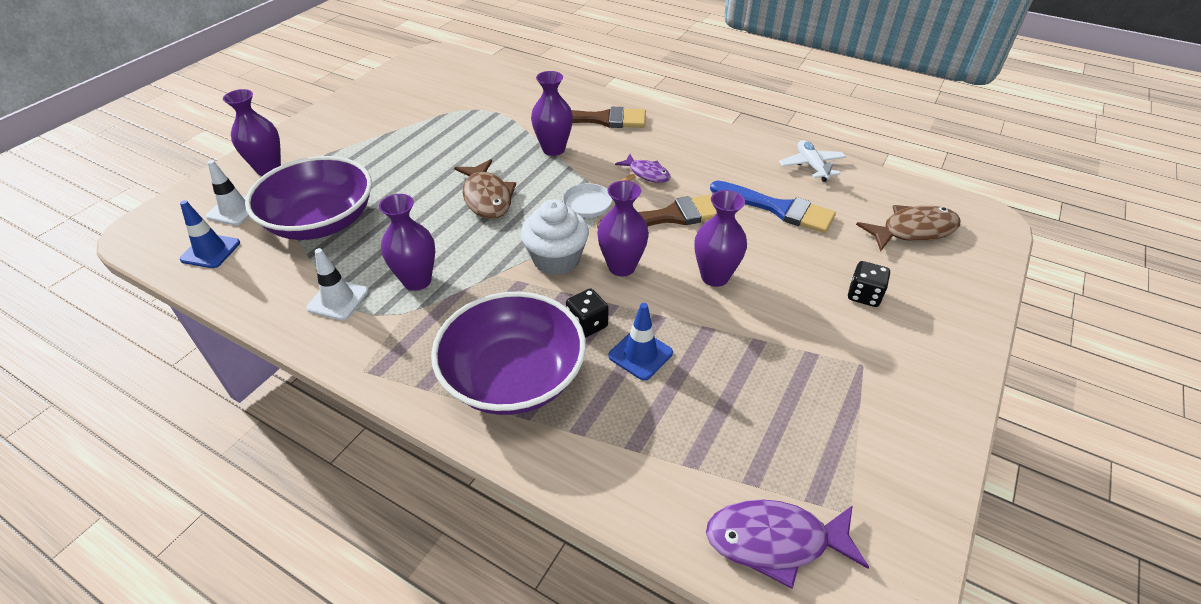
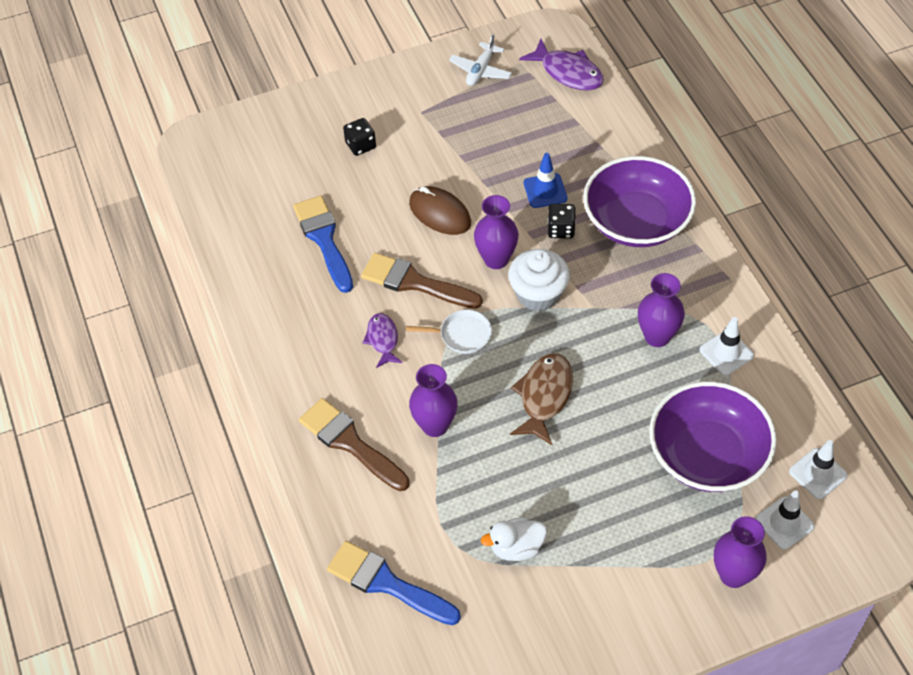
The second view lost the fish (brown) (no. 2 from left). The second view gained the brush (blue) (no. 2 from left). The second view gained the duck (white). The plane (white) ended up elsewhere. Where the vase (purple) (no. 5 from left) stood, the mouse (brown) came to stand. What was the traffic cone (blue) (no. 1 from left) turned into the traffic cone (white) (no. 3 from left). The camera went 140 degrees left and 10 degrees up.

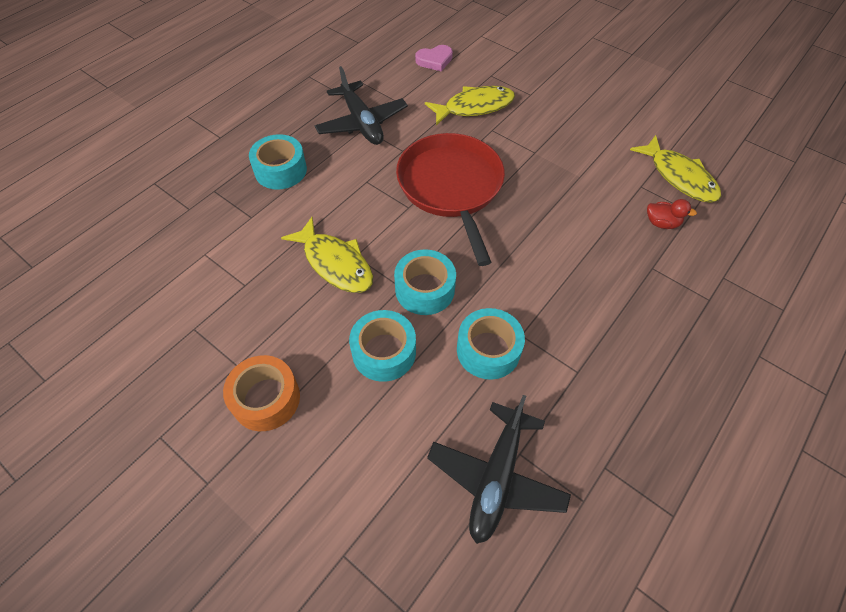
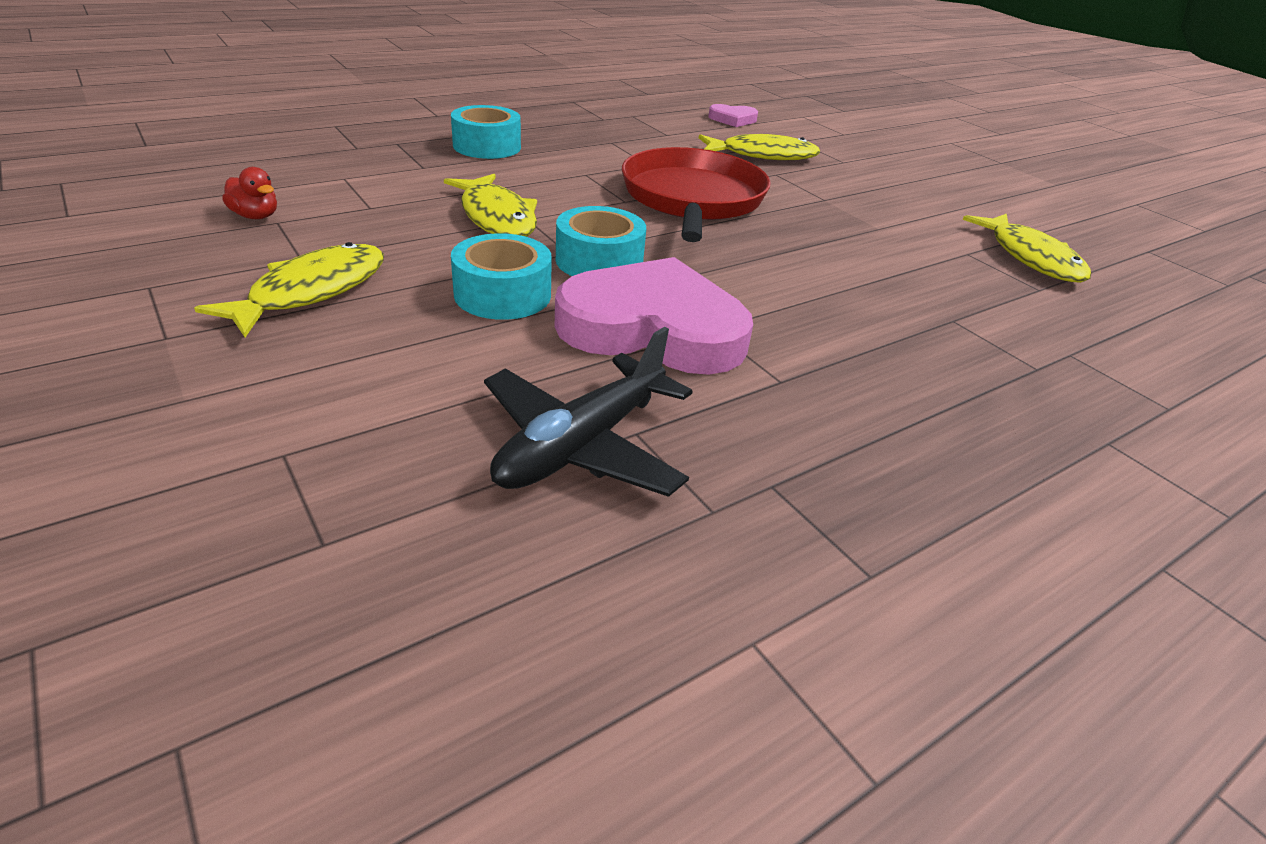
The second view lost the plane (black) (no. 1 from left). The duck (red) ended up elsewhere. Where the tape (orange) stood, the fish (yellow) (no. 1 from left) came to stand. Where the tape (turquoise) (no. 4 from left) stood, the heart (pink) (no. 1 from left) came to stand. The camera went 15 degrees right and 20 degrees down.

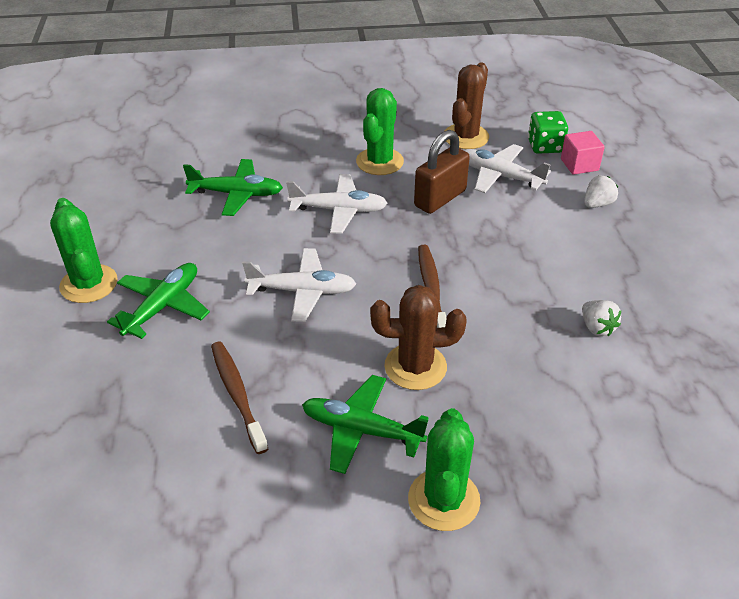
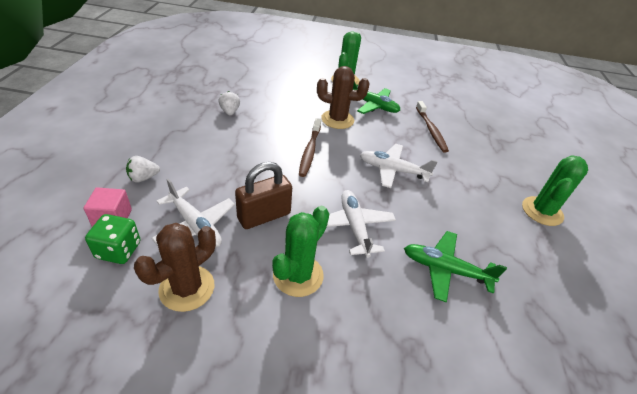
The second view lost the plane (green) (no. 1 from left). The cactus (green) (no. 1 from left in the first image) ended up facing another way, 45 degrees clockwise from before. The plane (white) (no. 2 from left) ended up facing another way, 60 degrees clockwise from before. The camera went 170 degrees left and 0 degrees up.

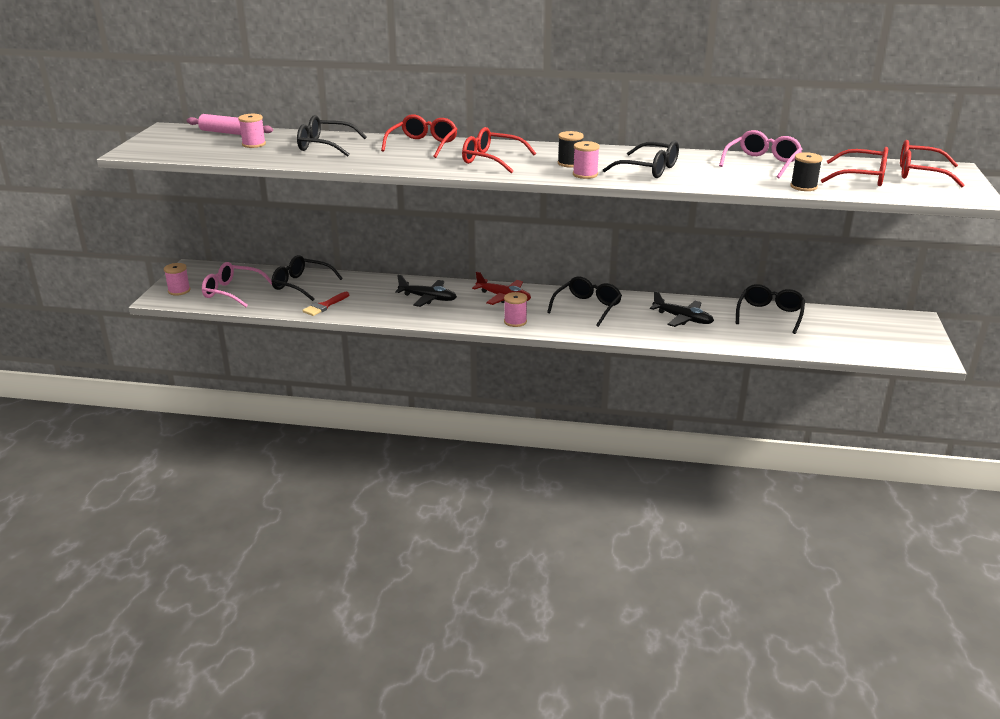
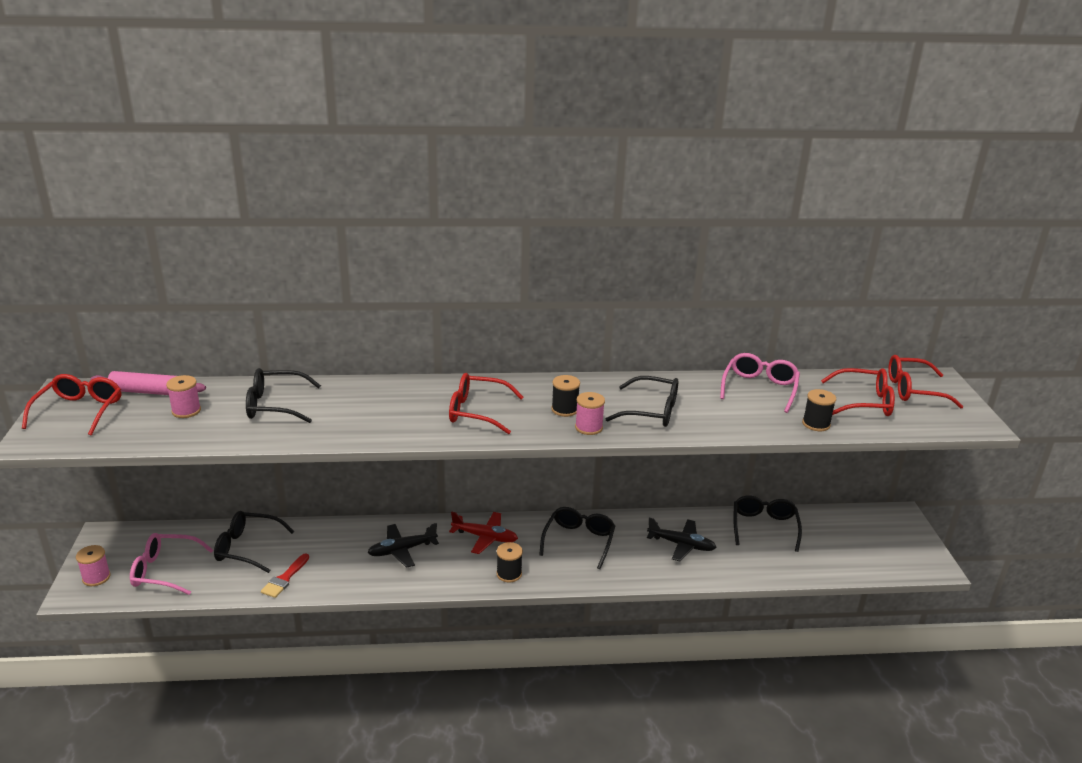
The glasses (red) (no. 1 from left) ended up elsewhere. What was the spool (pink) (no. 3 from left) turned into the spool (black) (no. 1 from left). The plane (black) (no. 1 from left) ended up facing another way, 150 degrees clockwise from before. The camera went 15 degrees left and 0 degrees up.

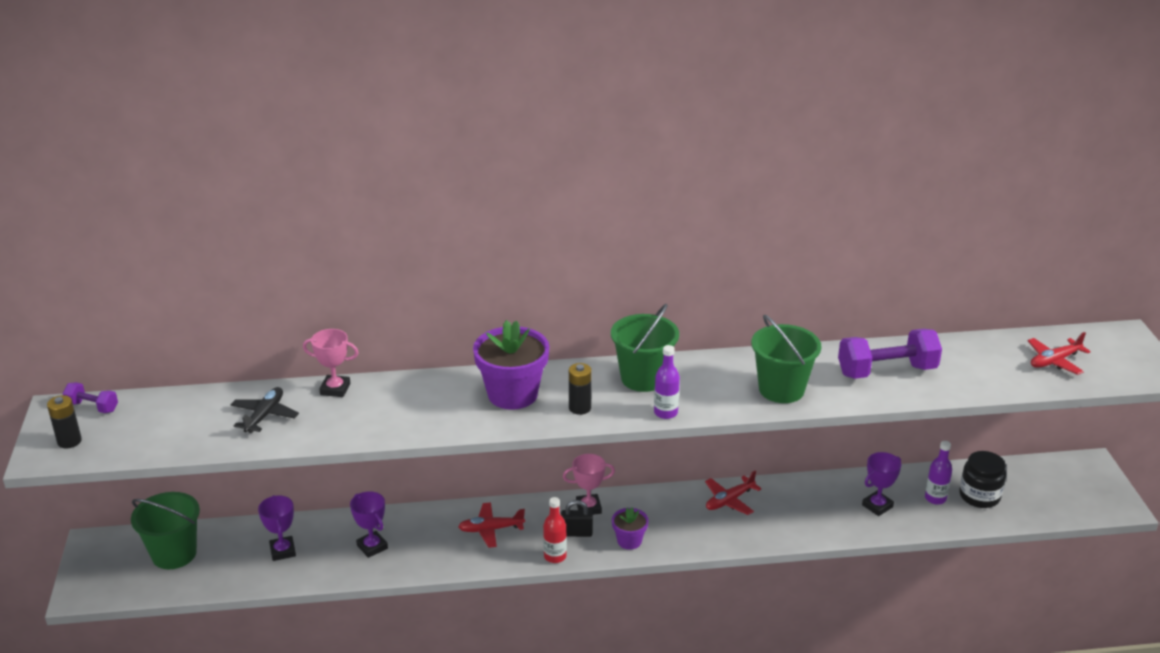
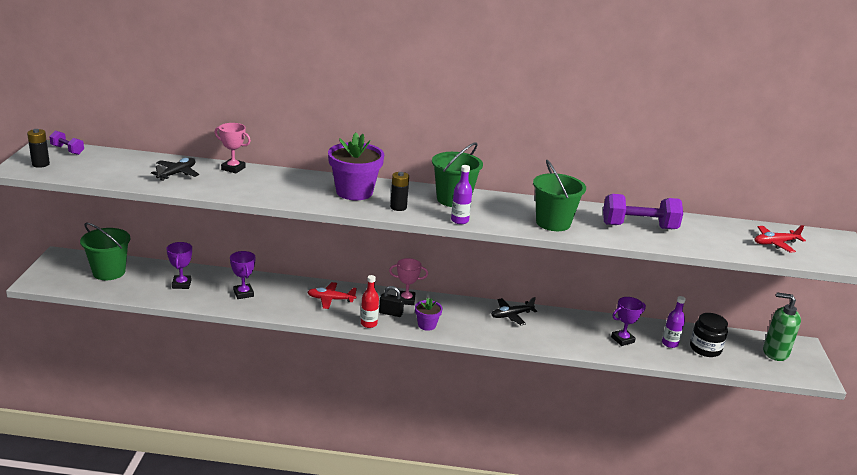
The second view gained the soap dispenser (green). What was the plane (red) (no. 2 from left) turned into the plane (black) (no. 2 from left). The camera went 10 degrees right and 5 degrees down.

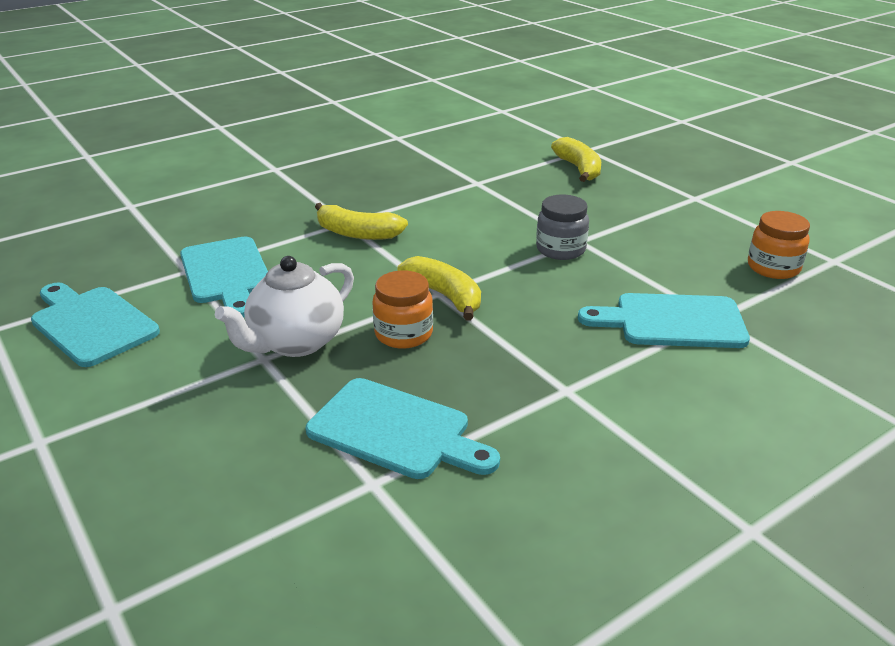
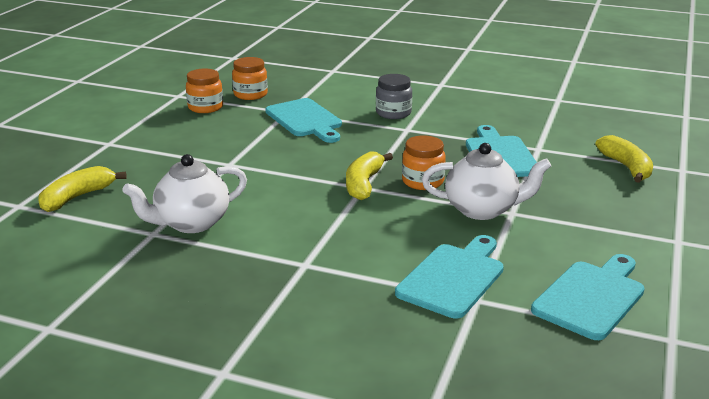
The second view gained the teapot (white) (no. 1 from left). The second view gained the jar (orange) (no. 2 from left). The banana (yellow) (no. 1 from left in the first image) ended up elsewhere. The jar (grey) ended up elsewhere. The cutting board (turquoise) (no. 1 from left in the first image) ended up facing another way, 150 degrees counterclockwise from before. The camera went 125 degrees left and 5 degrees down.

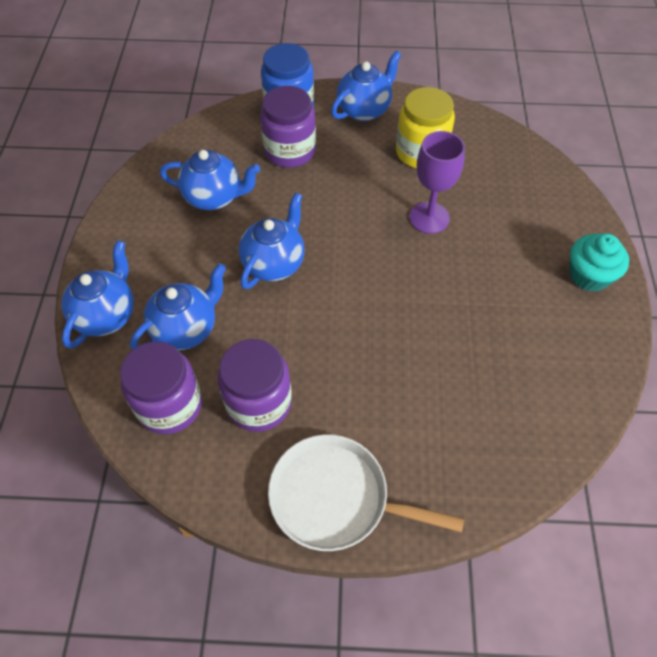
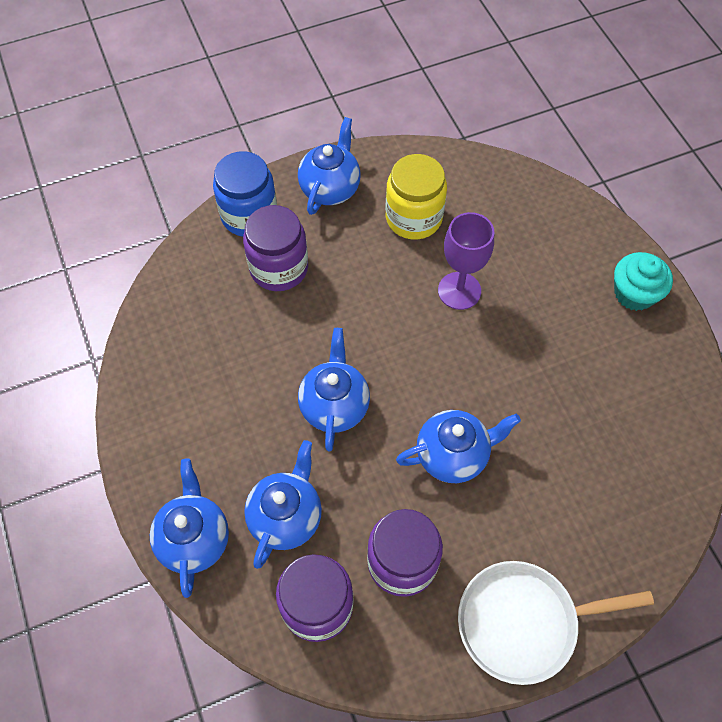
The teapot (blue) (no. 3 from left in the first image) ended up elsewhere. The camera went 25 degrees left and 5 degrees up.

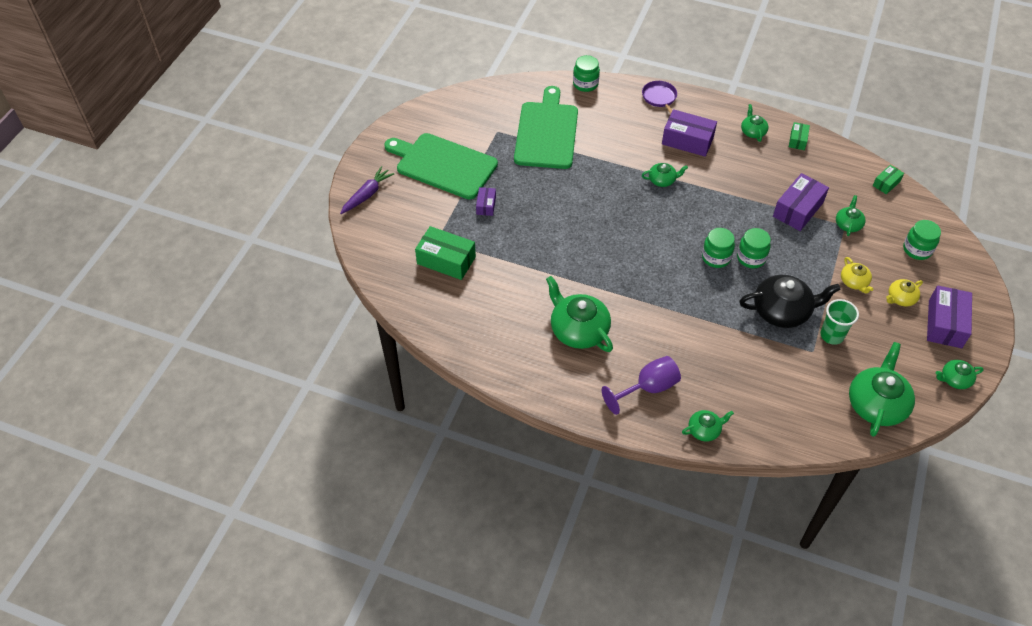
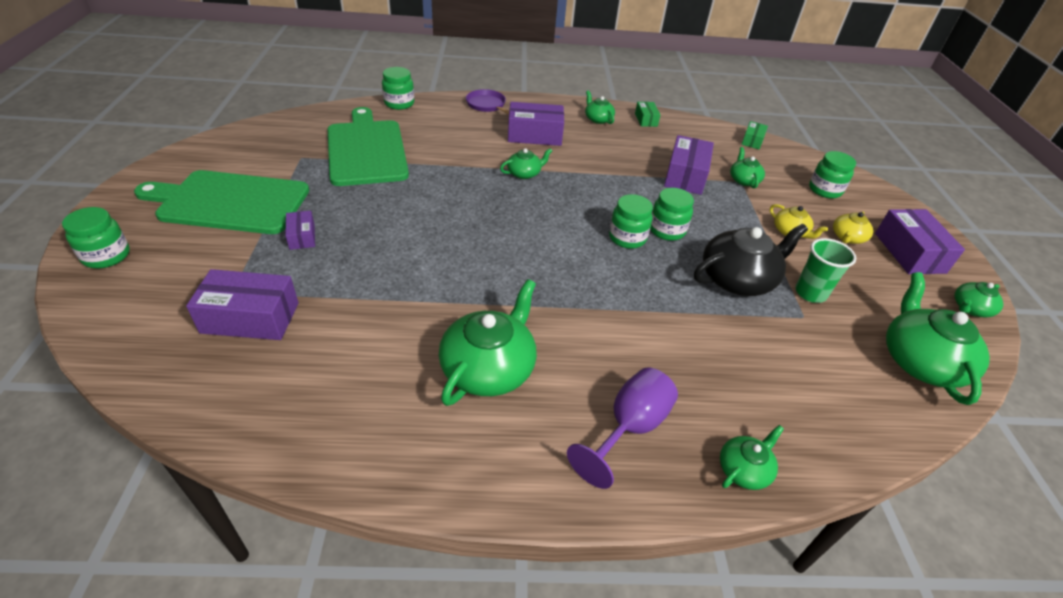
Where the carrot (purple) stood, the jar (green) (no. 1 from left) came to stand. What was the box (green) (no. 1 from left) turned into the box (purple) (no. 1 from left). The teapot (green) (no. 1 from left) ended up facing another way, 90 degrees clockwise from before. The camera went 25 degrees left and 10 degrees down.

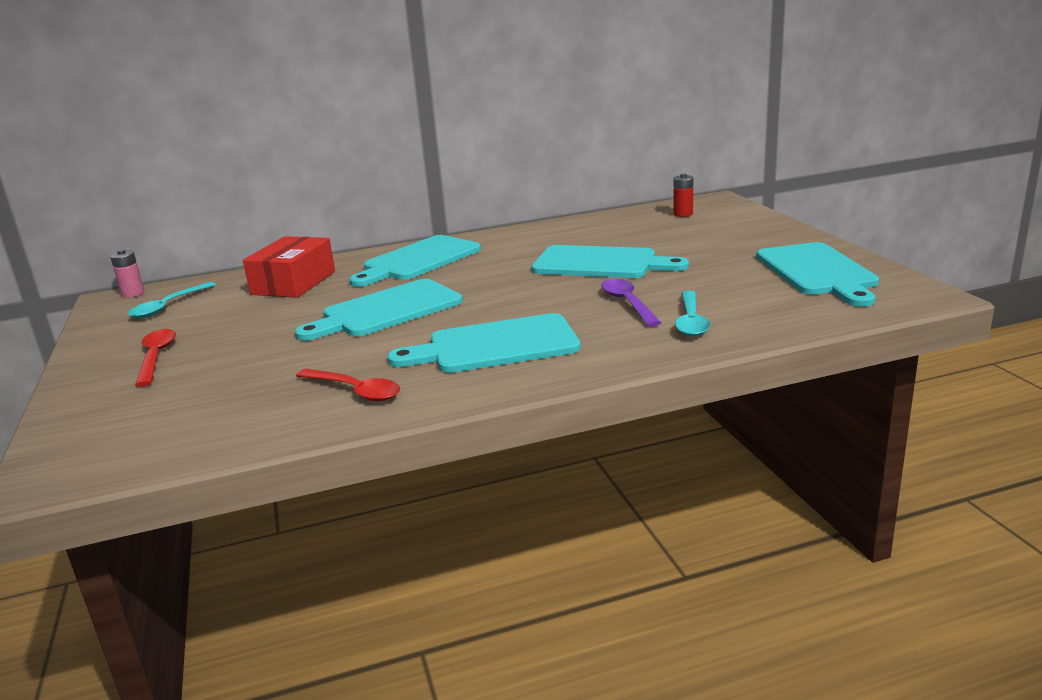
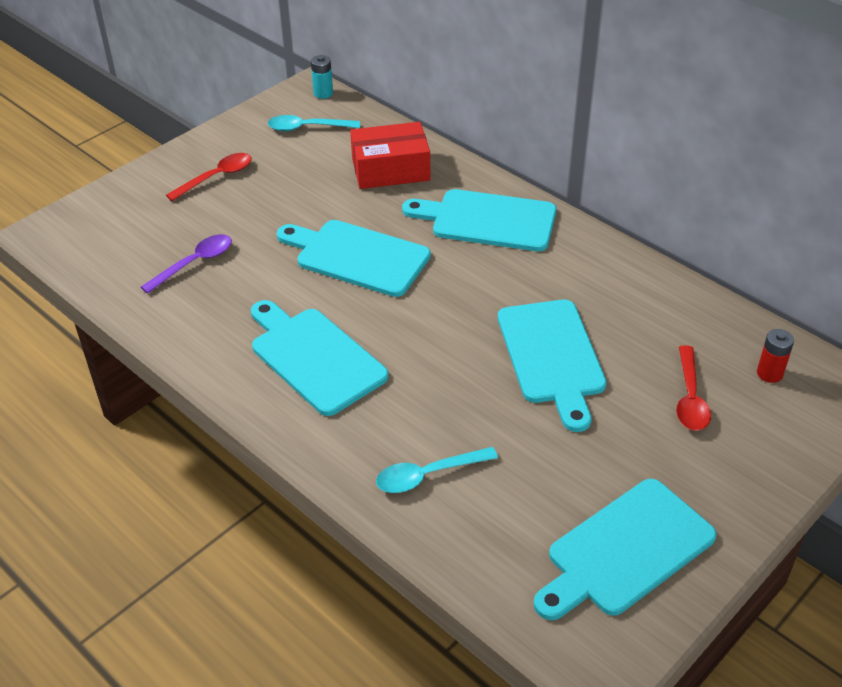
The spoon (red) (no. 2 from left) ended up elsewhere. The spoon (purple) ended up elsewhere. What was the battery (pink) turned into the battery (turquoise). The camera went 60 degrees right and 20 degrees up.

